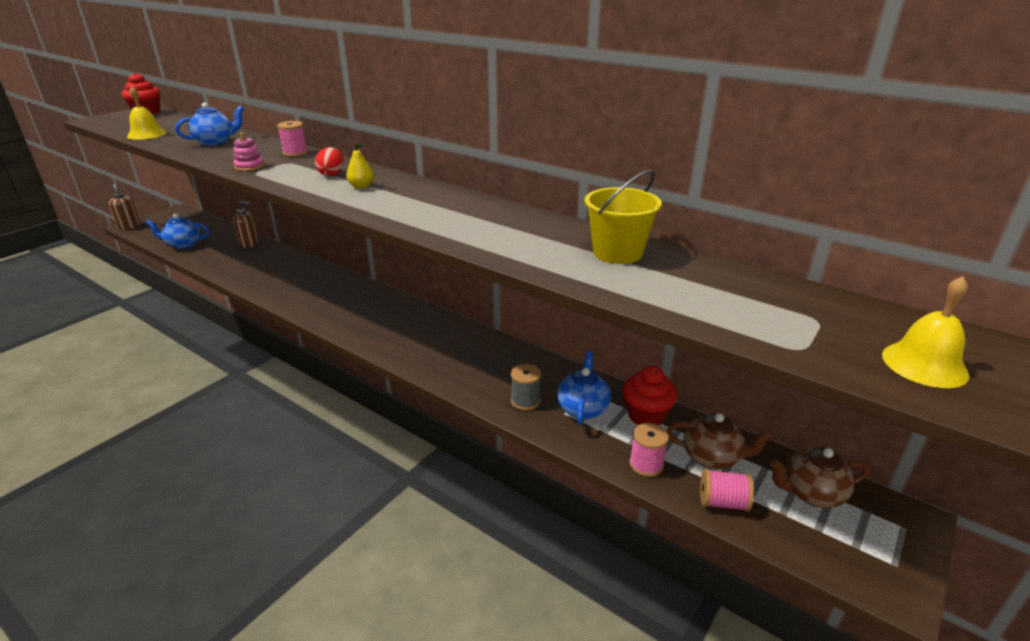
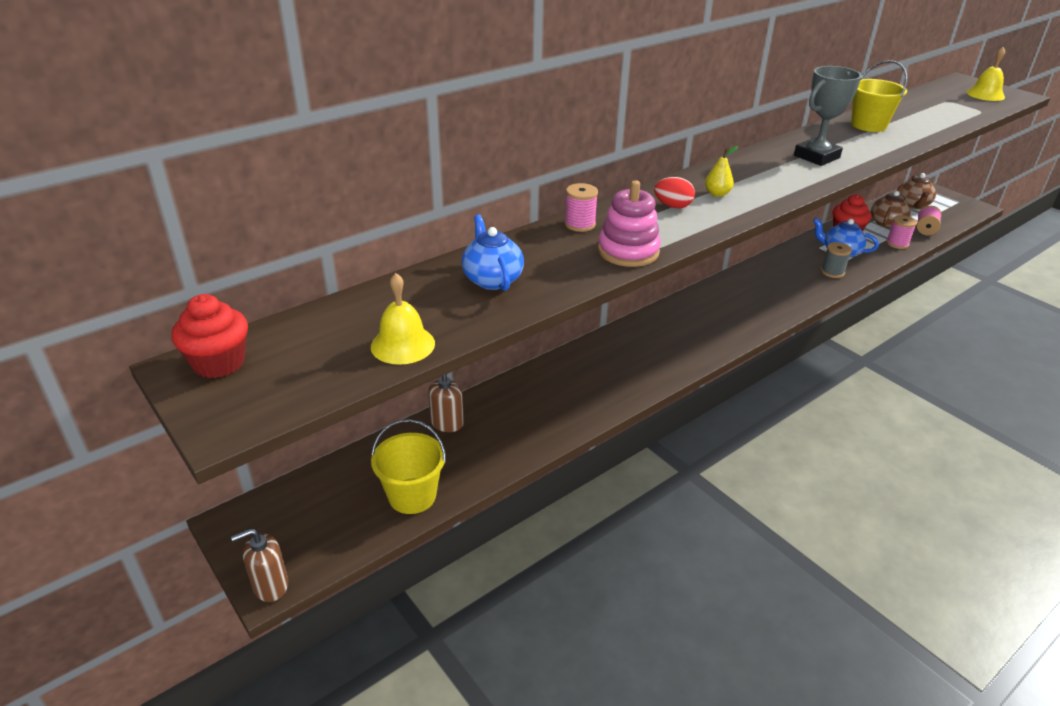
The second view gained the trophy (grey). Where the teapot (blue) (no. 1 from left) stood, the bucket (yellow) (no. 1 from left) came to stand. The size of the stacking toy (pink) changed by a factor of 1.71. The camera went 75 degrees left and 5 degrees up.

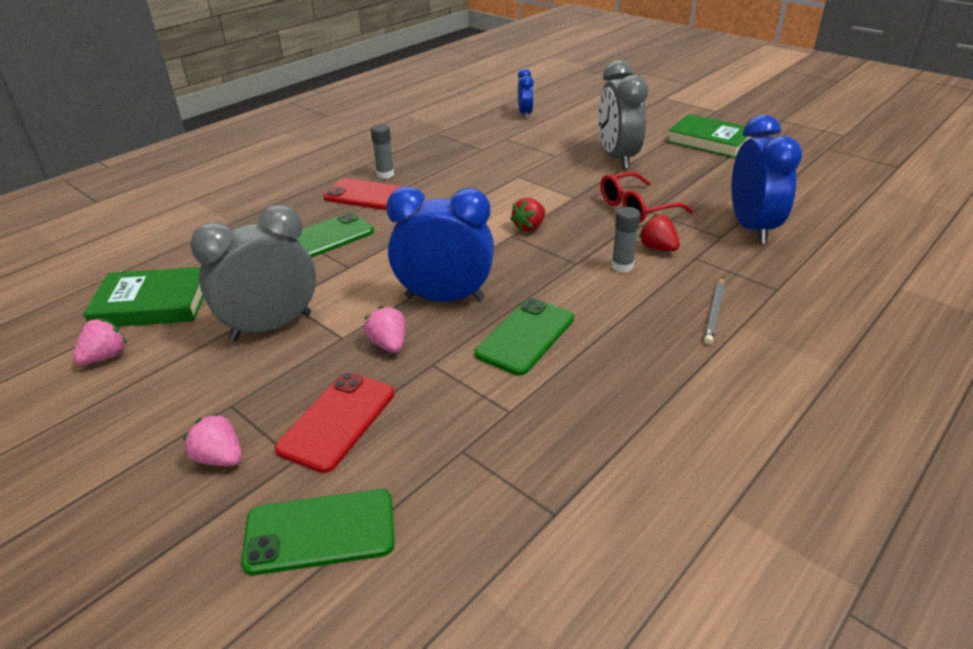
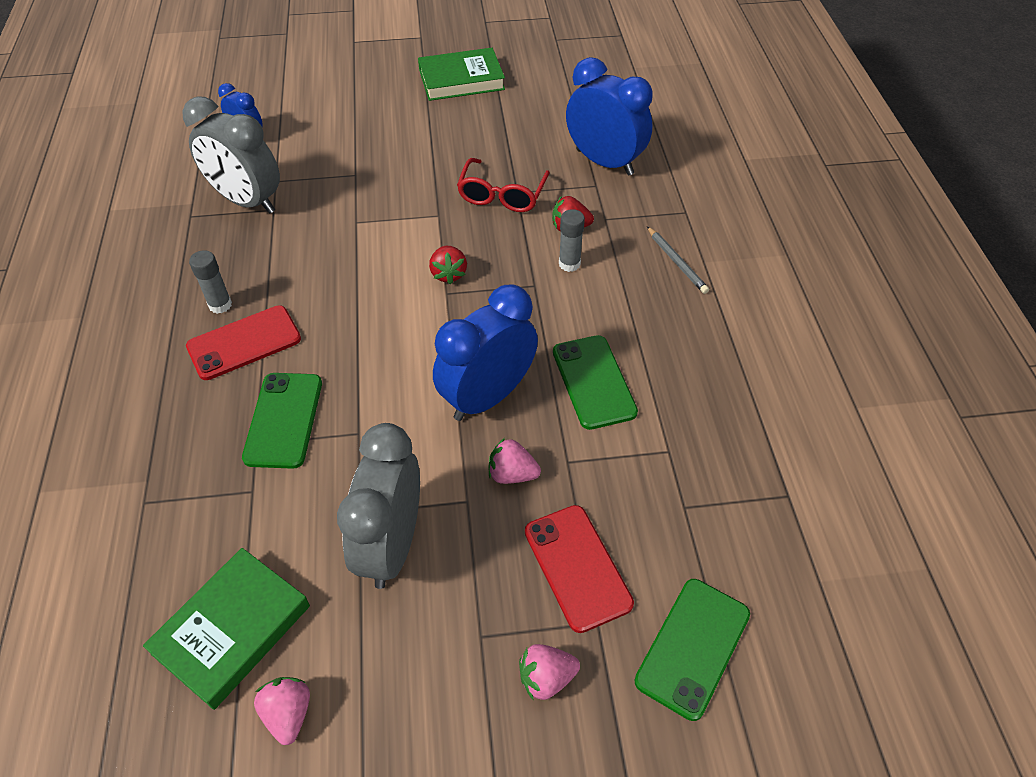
The clock (grey) (no. 2 from left in the first image) ended up elsewhere. The camera went 50 degrees left and 15 degrees up.

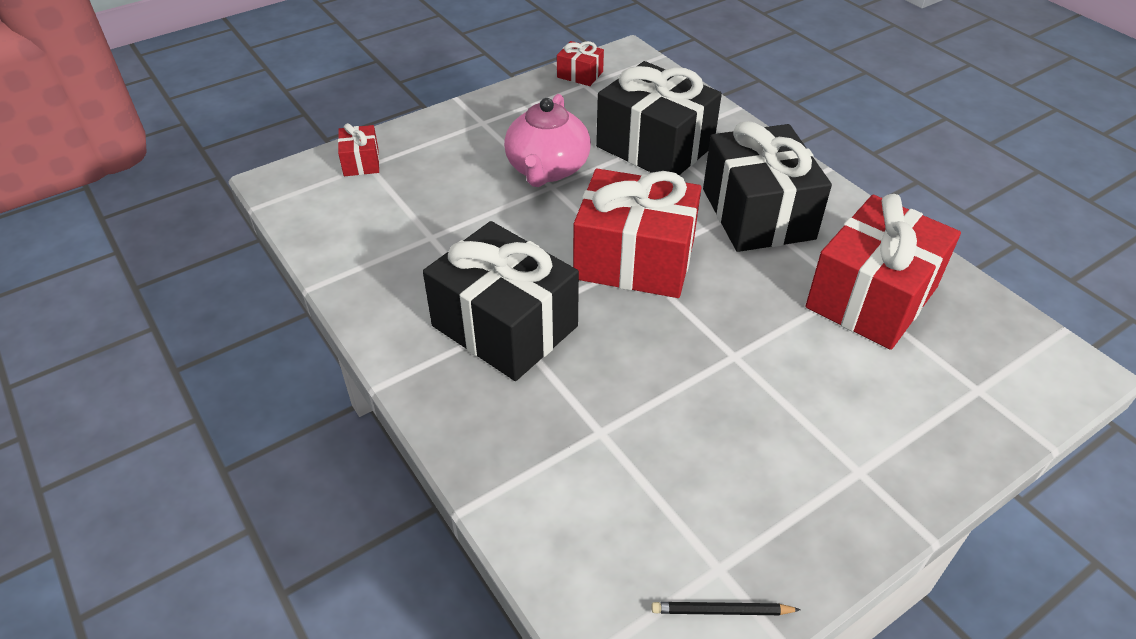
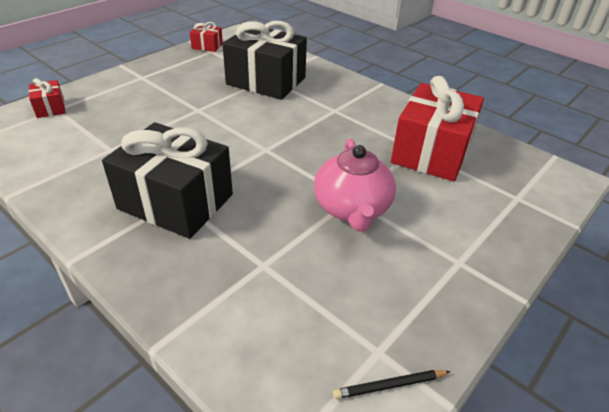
The second view lost the gift (red) (no. 3 from left). The second view lost the gift (black) (no. 3 from left). The teapot (pink) ended up elsewhere. The camera went 15 degrees left and 5 degrees down.

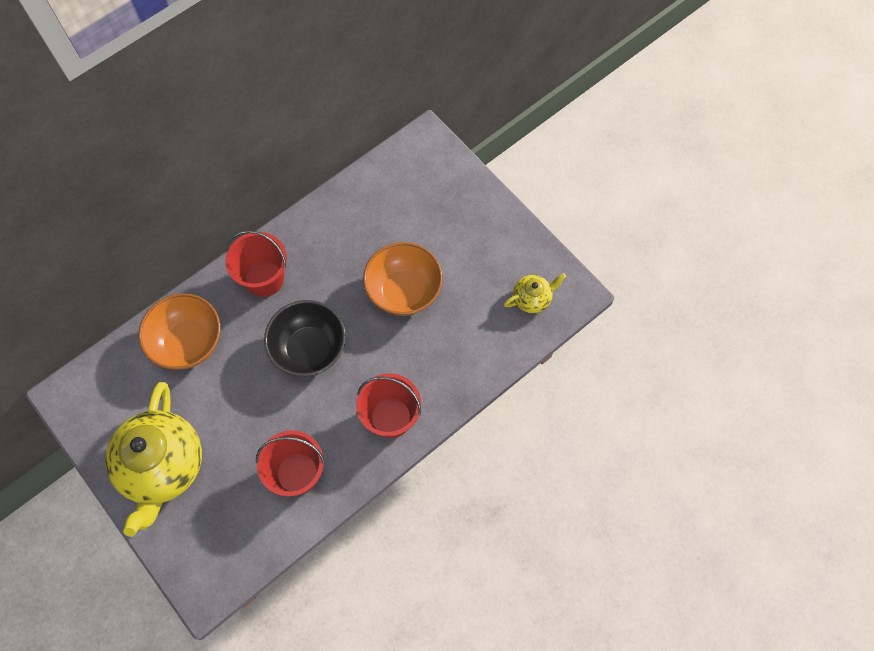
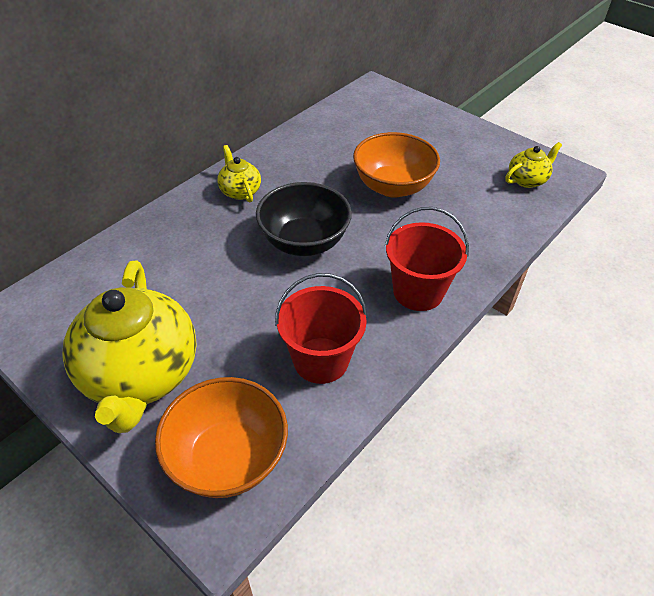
The bowl (orange) (no. 1 from left) ended up elsewhere. Where the bucket (red) (no. 1 from left) stood, the teapot (yellow) (no. 2 from left) came to stand. The camera went 10 degrees left and 20 degrees down.

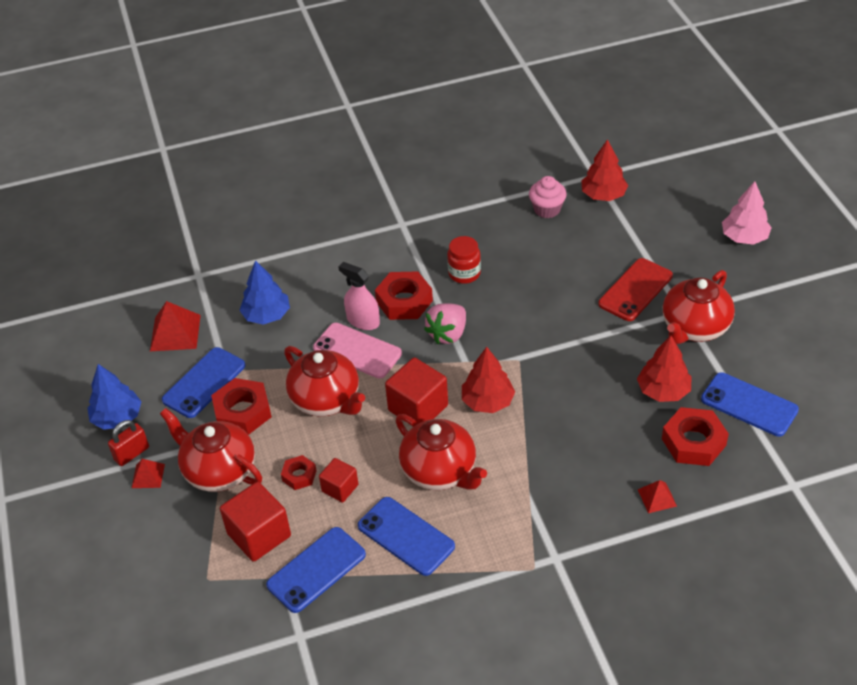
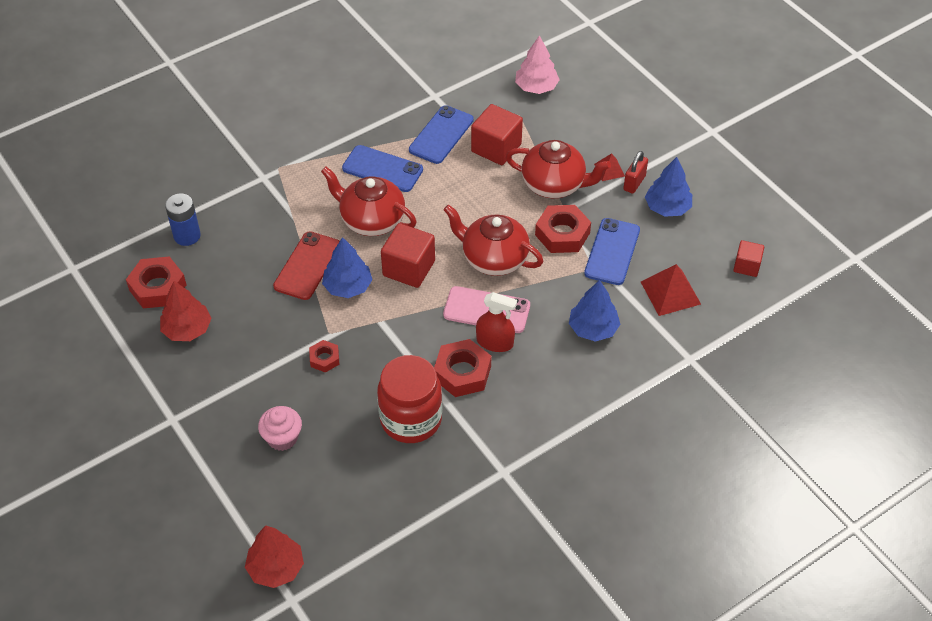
The second view lost the strawberry (pink). The second view lost the teapot (red) (no. 4 from left). The second view lost the phone (blue) (no. 4 from left). The nut (red) (no. 2 from left) ended up elsewhere. The cube (red) (no. 2 from left in the first image) ended up elsewhere. The cupcake (pink) ended up elsewhere. The phone (red) ended up elsewhere. The tree (pink) ended up elsewhere. Where the pyramid (red) (no. 3 from left) stood, the battery (blue) came to stand. What was the spray bottle (pink) turned into the spray bottle (red). What was the tree (red) (no. 1 from left) turned into the tree (blue) (no. 1 from left). The size of the jar (red) changed by a factor of 1.75. The camera went 160 degrees right and 5 degrees up.

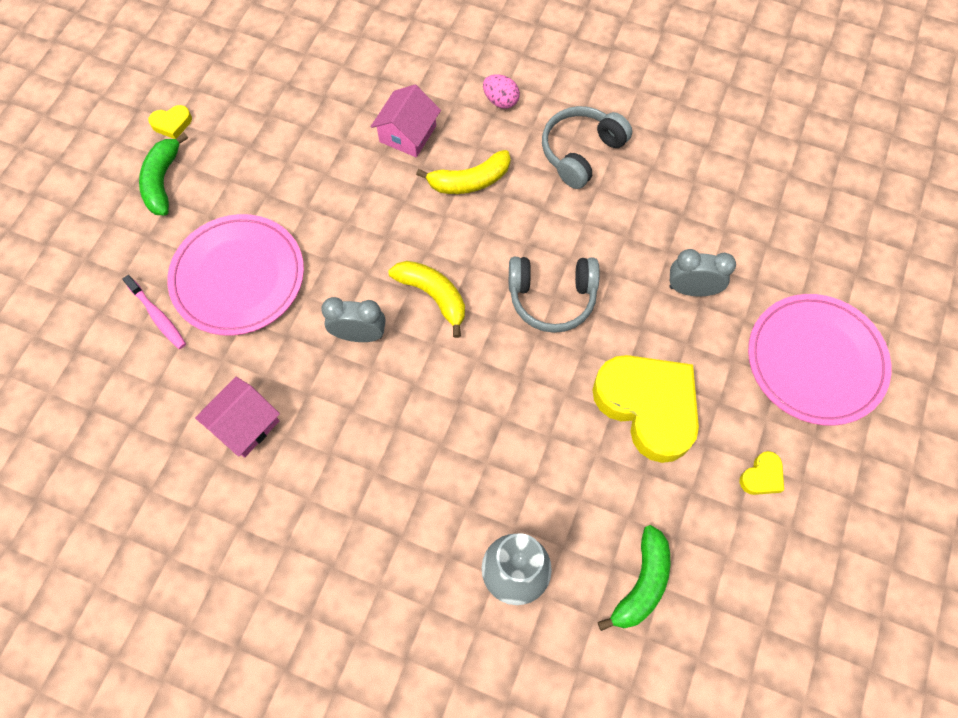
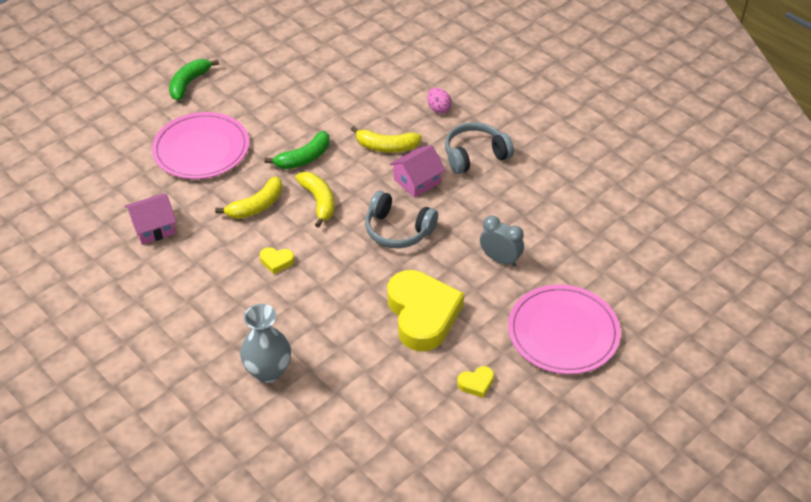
The second view lost the toothbrush (pink). The heart (yellow) (no. 1 from left) ended up elsewhere. The house (pink) (no. 2 from left) ended up elsewhere. The banana (green) (no. 2 from left) ended up elsewhere. Where the clock (grey) (no. 1 from left) stood, the banana (yellow) (no. 1 from left) came to stand. The camera went 25 degrees right and 20 degrees down.

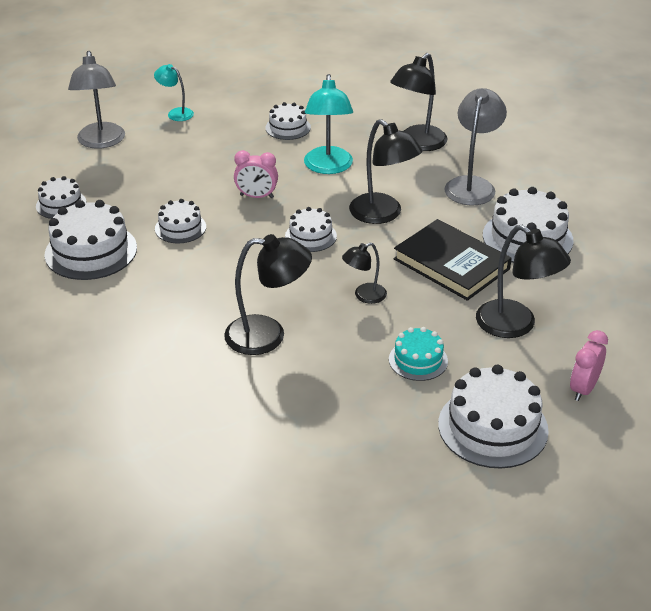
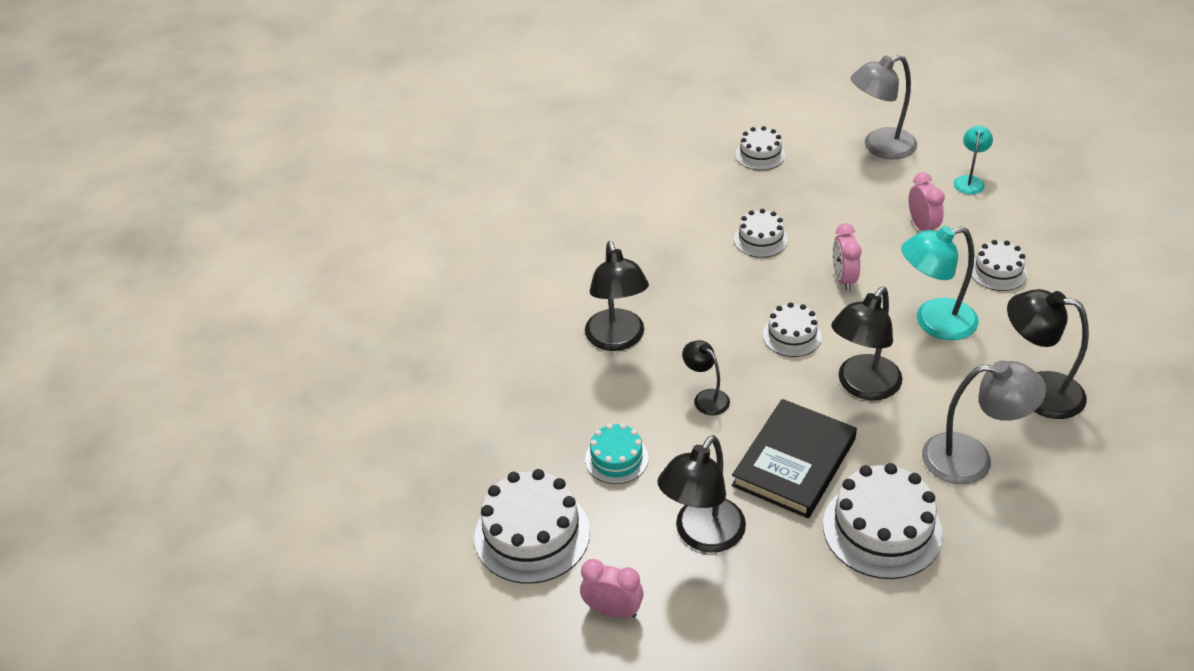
The second view lost the cake (white) (no. 2 from left). The second view gained the clock (pink) (no. 3 from left). The camera went 80 degrees right and 5 degrees up.

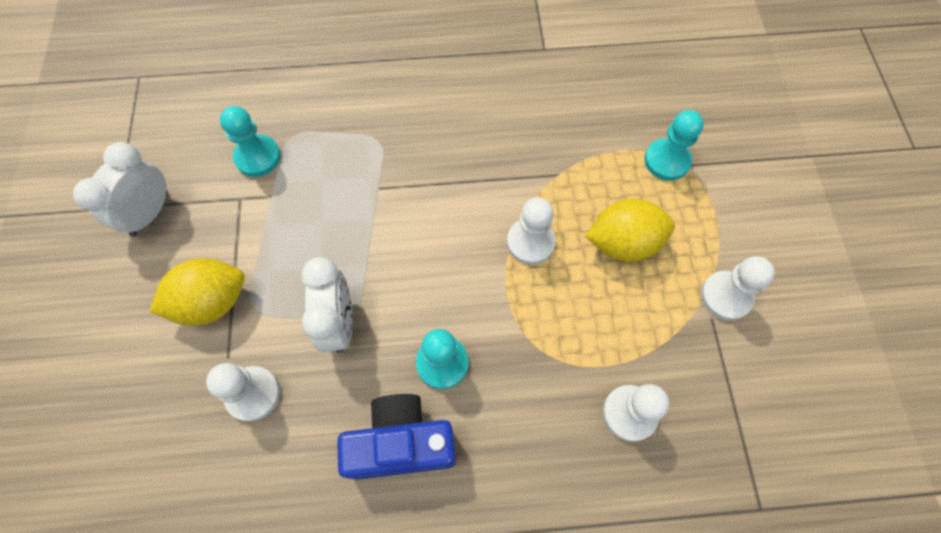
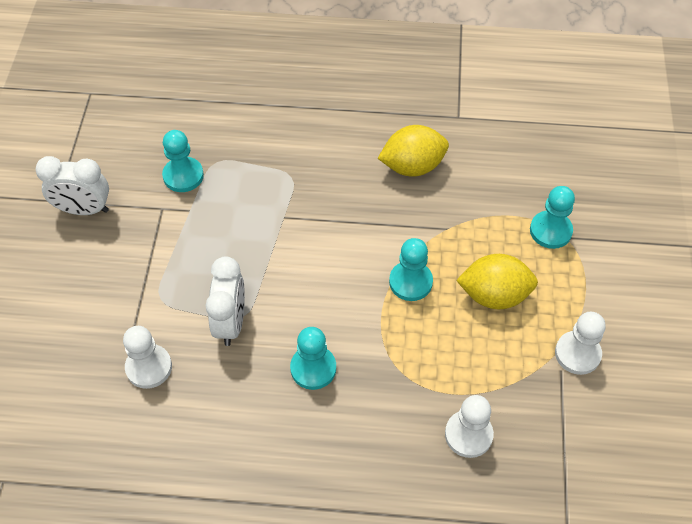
The second view lost the camera (blue). The lemon (yellow) (no. 1 from left) ended up elsewhere. What was the pawn (white) (no. 2 from left) turned into the pawn (turquoise) (no. 3 from left). The clock (white) (no. 1 from left) ended up facing another way, 120 degrees counterclockwise from before. The camera went 10 degrees right and 10 degrees down.

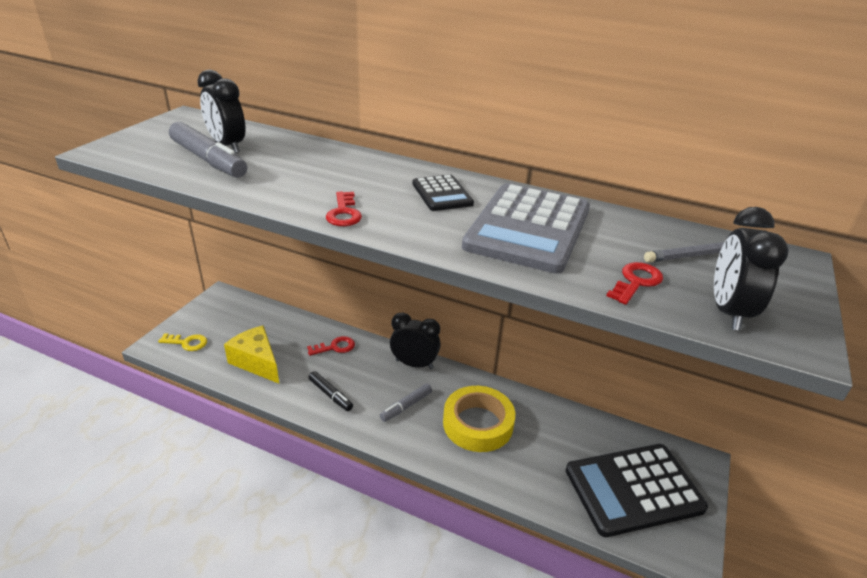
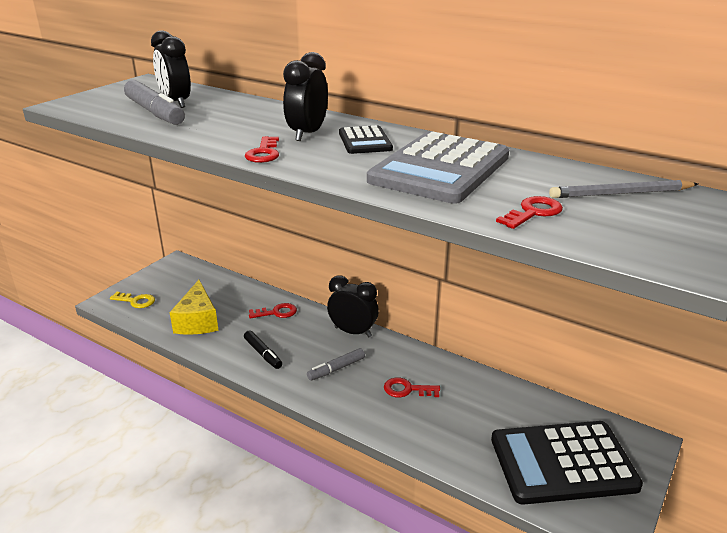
The clock (black) (no. 3 from left in the first image) ended up elsewhere. Where the tape (yellow) stood, the key (red) (no. 3 from left) came to stand. The cheese (yellow) ended up facing another way, 150 degrees counterclockwise from before. The camera went 10 degrees right and 5 degrees down.

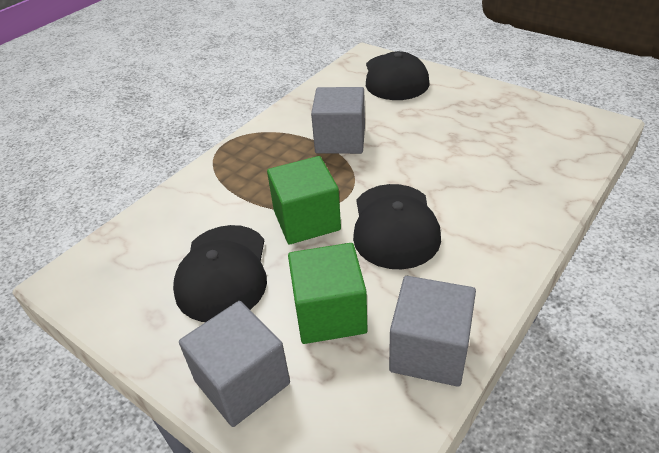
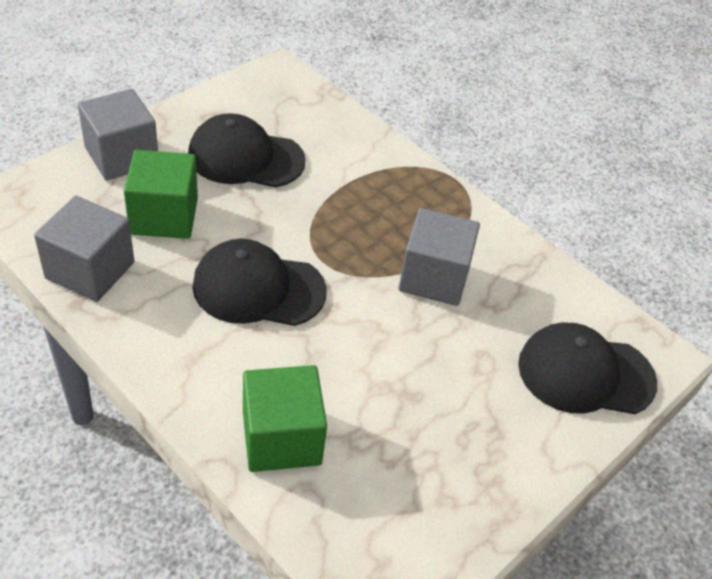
The cube (green) (no. 1 from left in the first image) ended up elsewhere. The camera went 90 degrees right and 5 degrees up.

